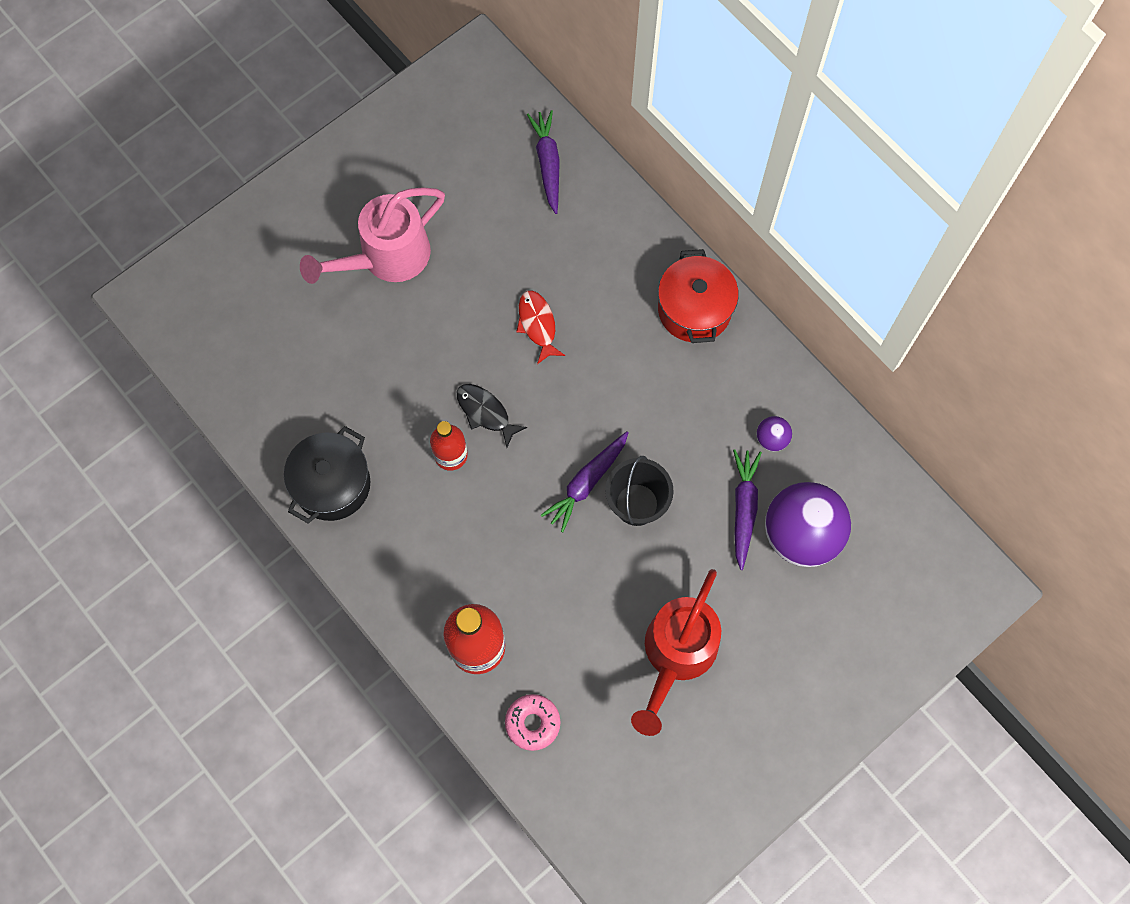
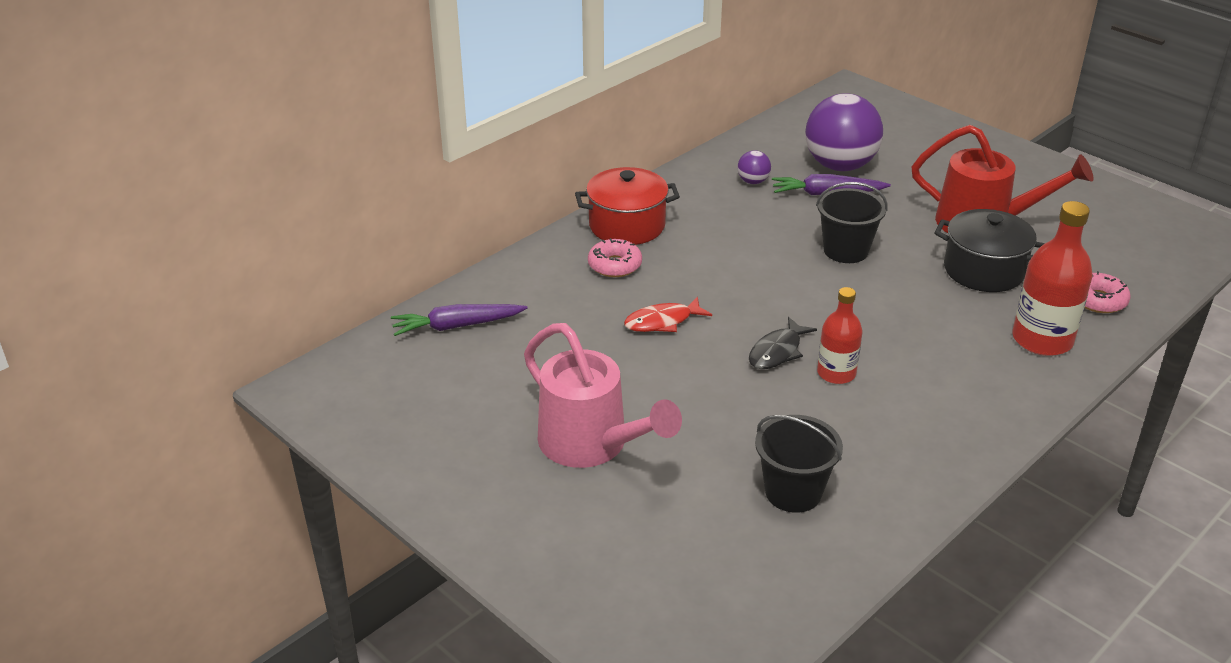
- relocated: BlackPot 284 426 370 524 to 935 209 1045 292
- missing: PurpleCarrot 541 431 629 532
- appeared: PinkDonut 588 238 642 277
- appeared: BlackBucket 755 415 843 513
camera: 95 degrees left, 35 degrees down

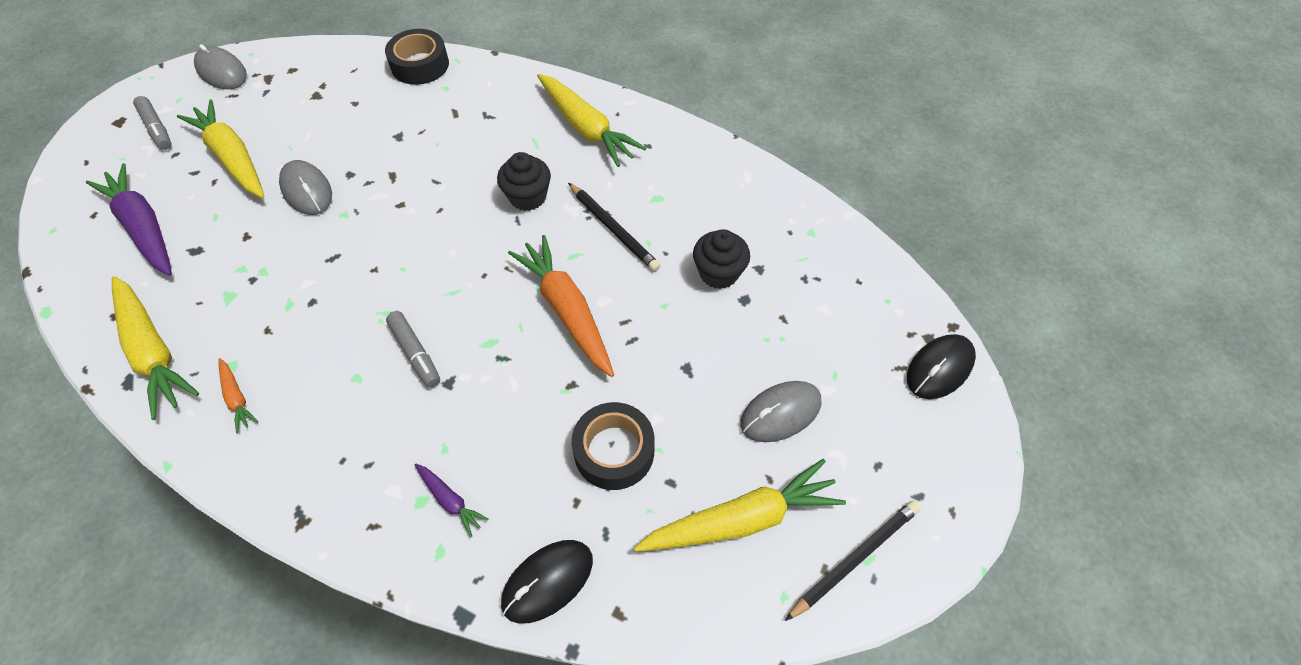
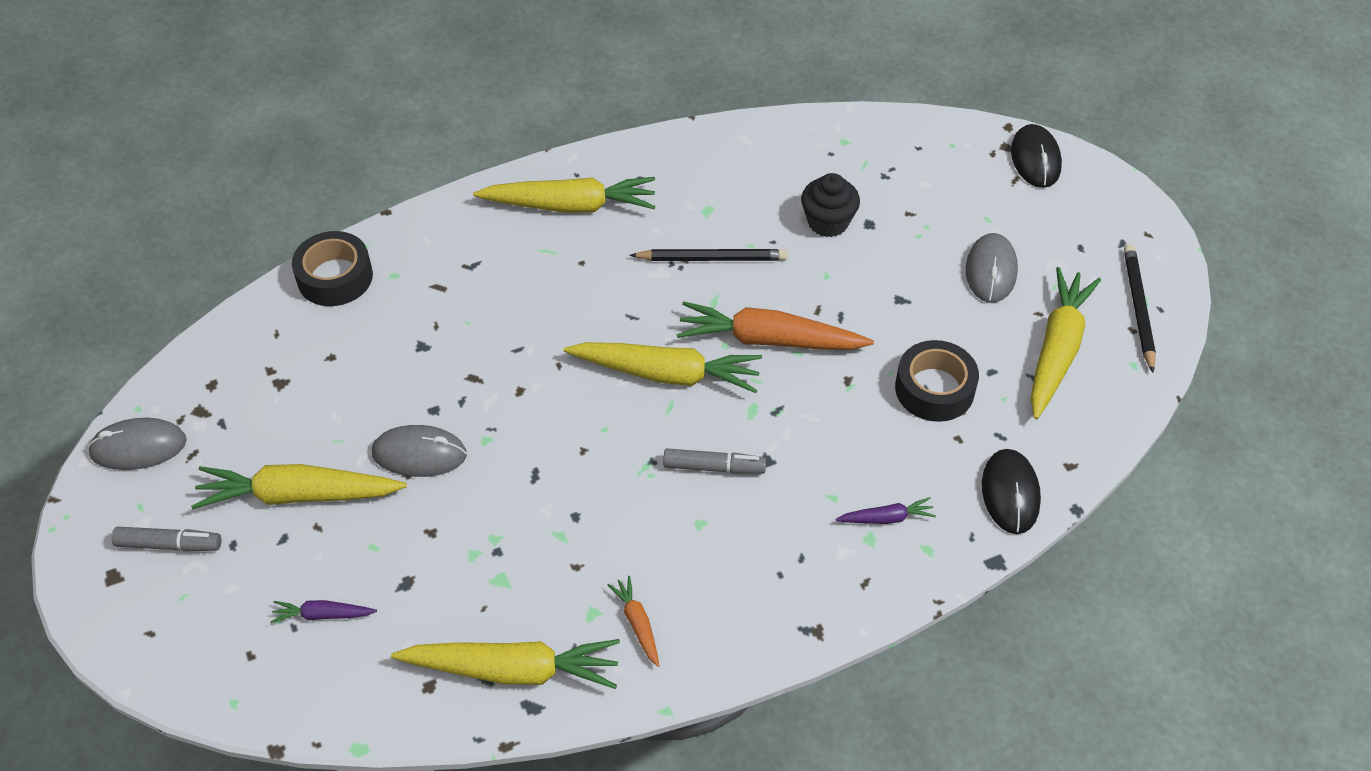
- missing: BlackCupcake 497 152 551 211
- size: PurpleCarrot 86 163 172 276 = 270 600 377 623 x0.47
- spun: OrangeCarrot 218 358 258 433 = 607 576 660 667 120 degrees counterclockwise
- appeared: YellowCarrot 564 342 762 393
camera: 50 degrees left, 5 degrees down

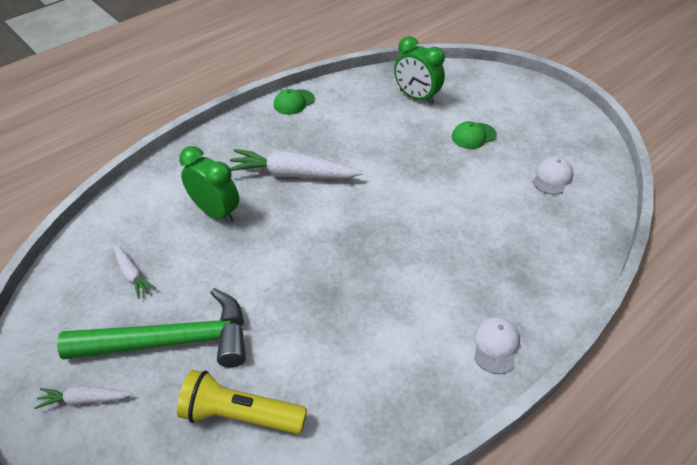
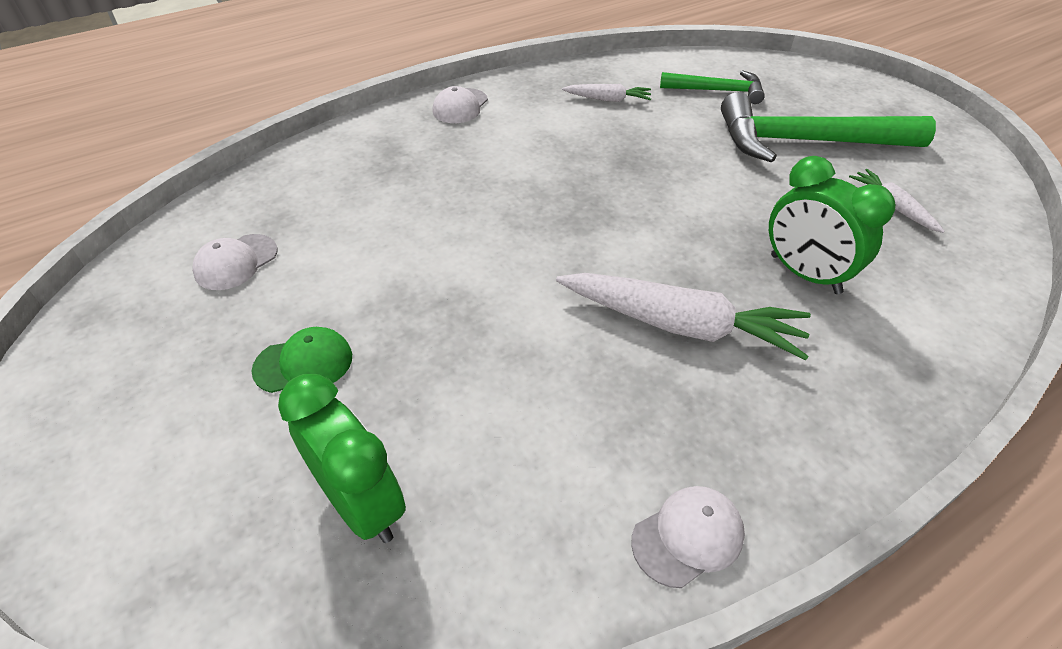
- colour: GreenCap 274 89 315 115 to WhiteCap 631 486 745 588
- exchanged: YellowFlashlight 177 370 307 434 to GreenHammer 660 70 765 104
- relocated: WhiteCarrot 34 386 132 409 to 562 84 651 102
camera: 170 degrees left, 0 degrees up

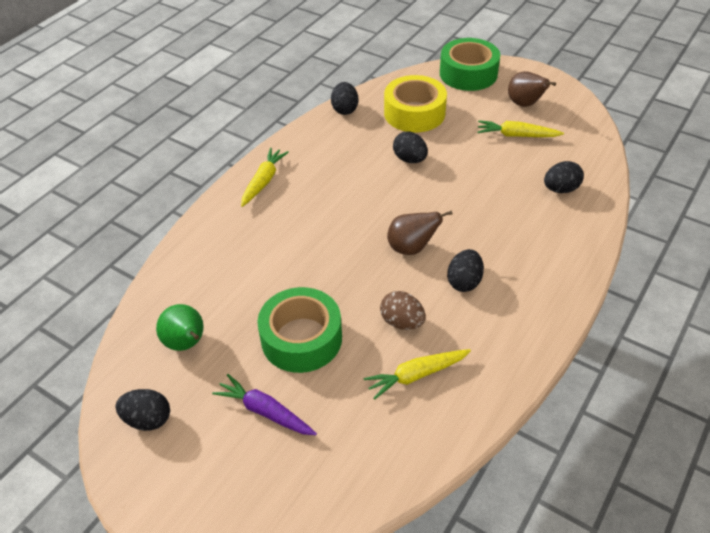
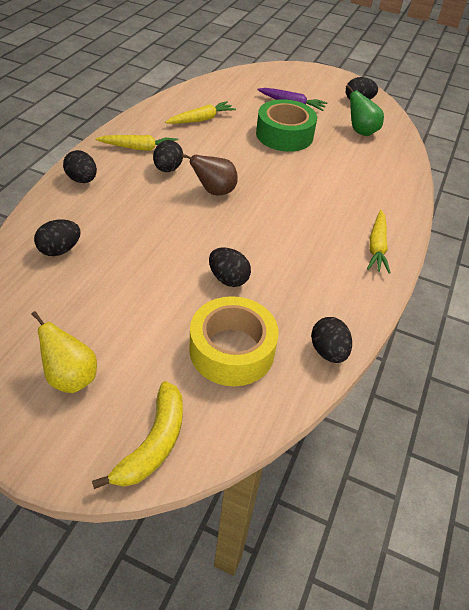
- exchanged: GreenTape 440 38 500 91 to YellowBanana 92 381 183 489
- colour: BrownPear 508 71 556 107 to YellowPear 31 311 97 393
- relocated: YellowCarrot 477 120 564 137 to 95 135 178 151
- missing: BrownEgg 380 291 426 330
- appeared: BlackEgg 63 150 97 183
camera: 165 degrees right, 0 degrees up

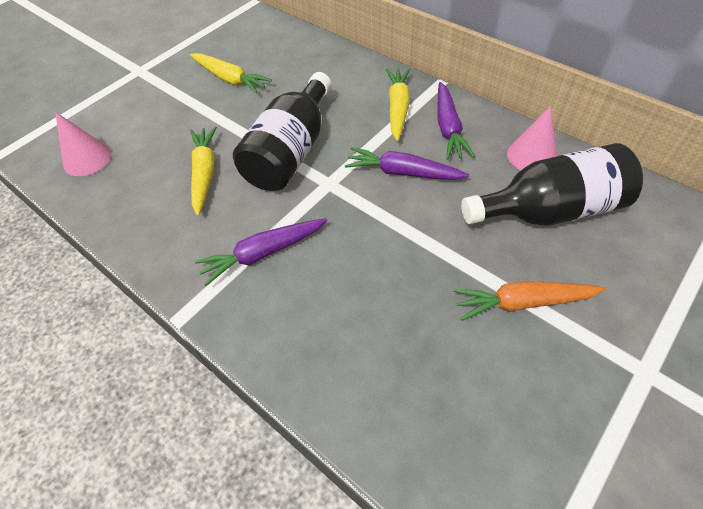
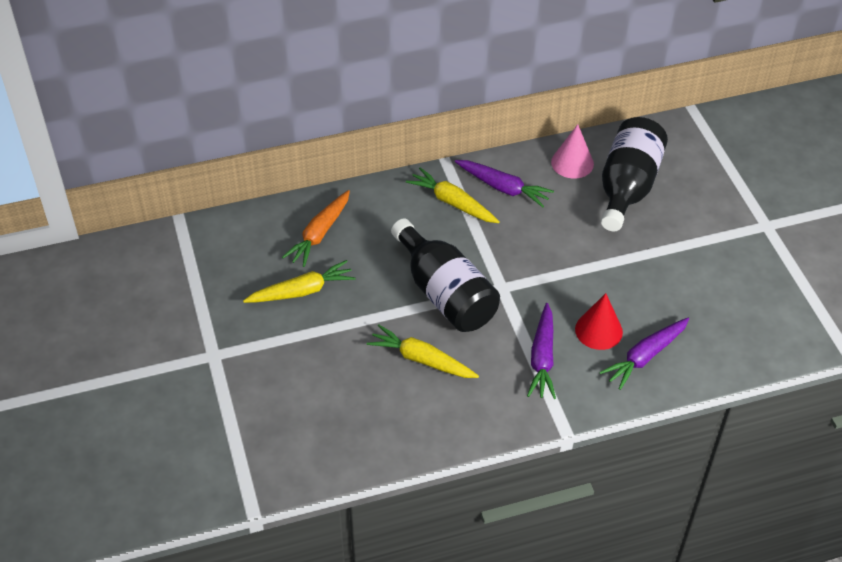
- missing: PinkCone 55 112 111 176
- relocated: PurpleCarrot 345 147 469 180 to 600 318 689 390
- relocated: OrangeCarrot 453 281 606 321 to 282 190 350 267
- appeared: RedCone 575 293 623 350
camera: 60 degrees left, 5 degrees down

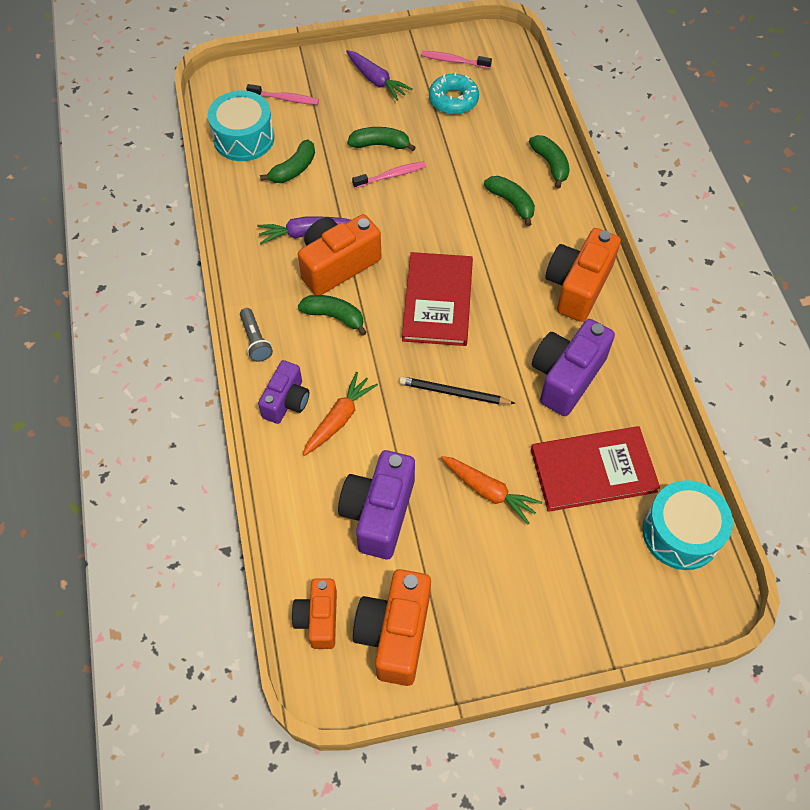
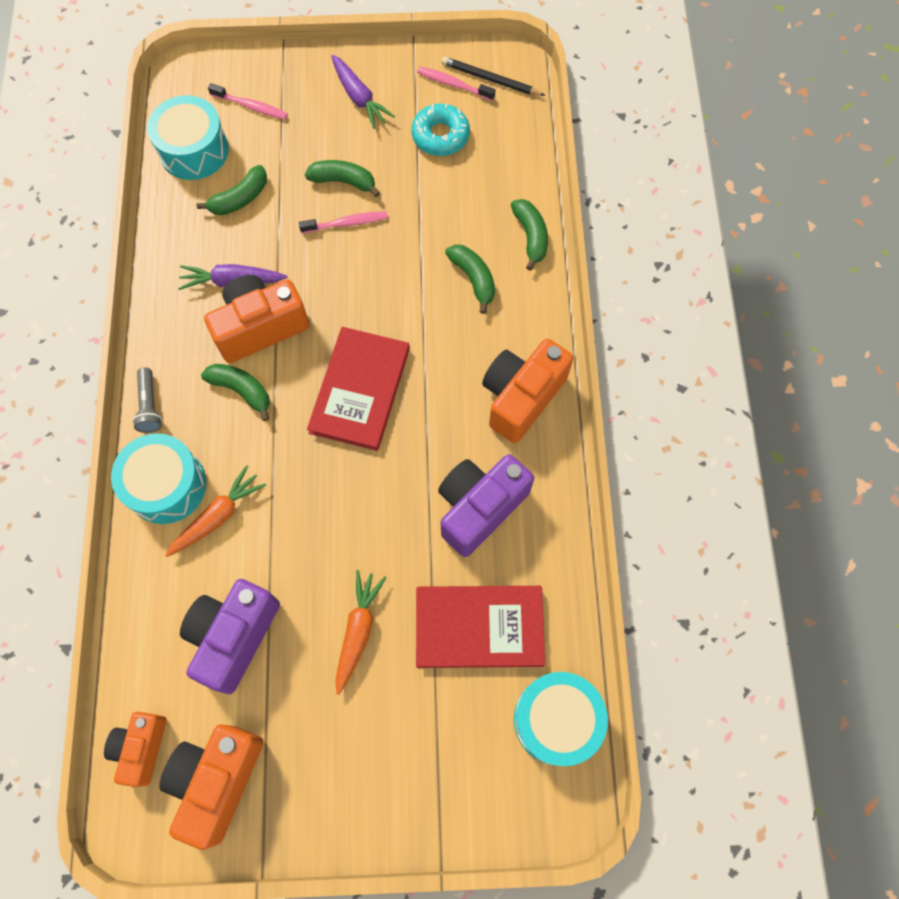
- exchanged: PurpleCamera 258 360 309 424 to TurquoiseDrum 111 433 206 524
- relocated: BlackPencil 399 376 516 404 to 441 57 546 96
- spun: OrangeCarrot 441 456 542 524 = 335 570 387 695 120 degrees counterclockwise
camera: 10 degrees right, 10 degrees up

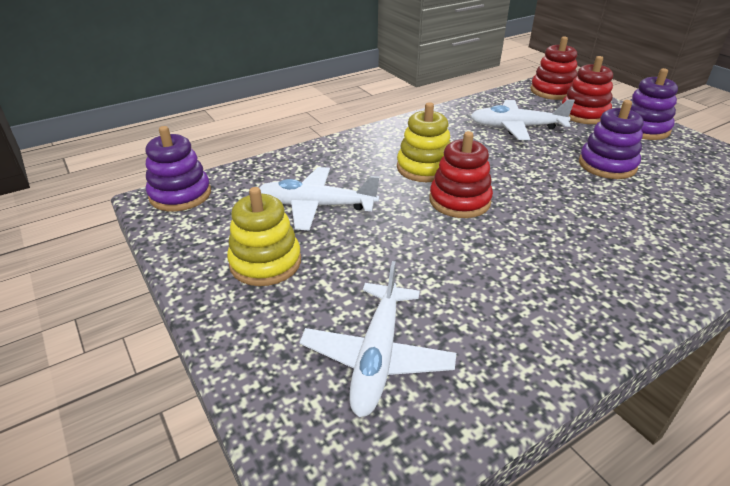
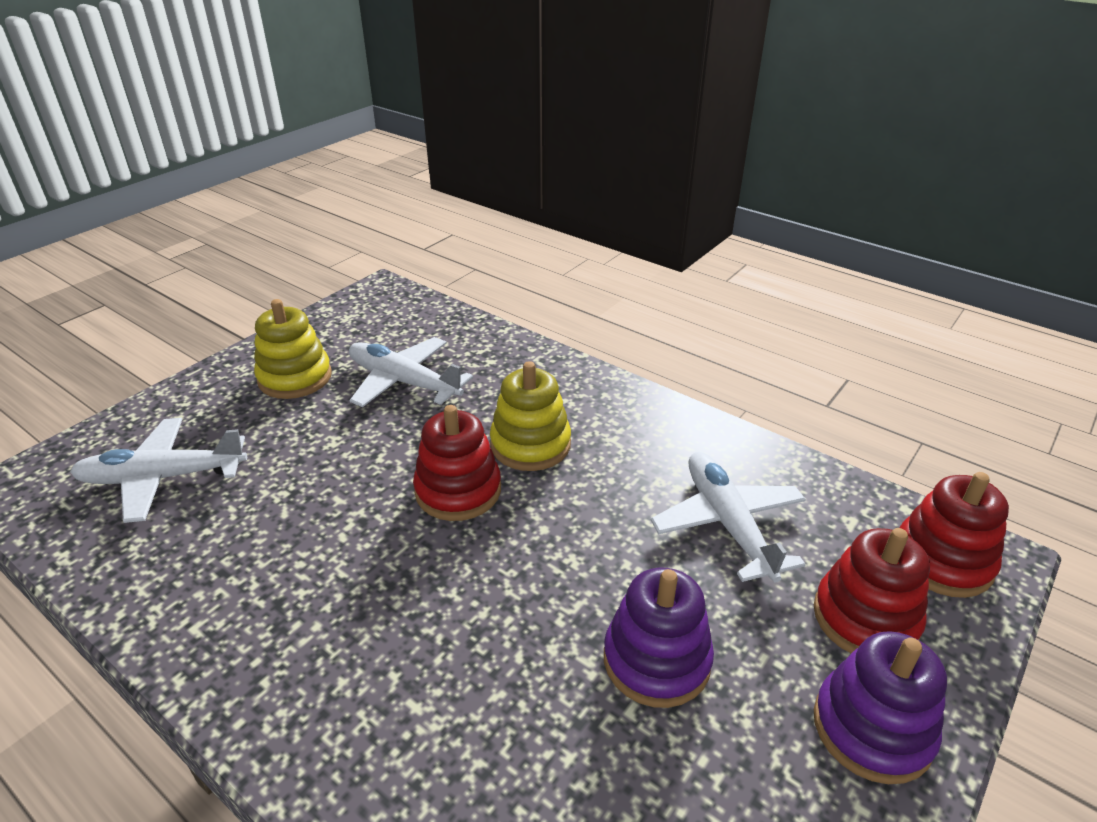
- missing: PurpleStackingToy 146 126 211 211
- spun: WhitePlane 259 167 380 230 = 349 337 473 407 45 degrees counterclockwise
camera: 70 degrees right, 0 degrees up

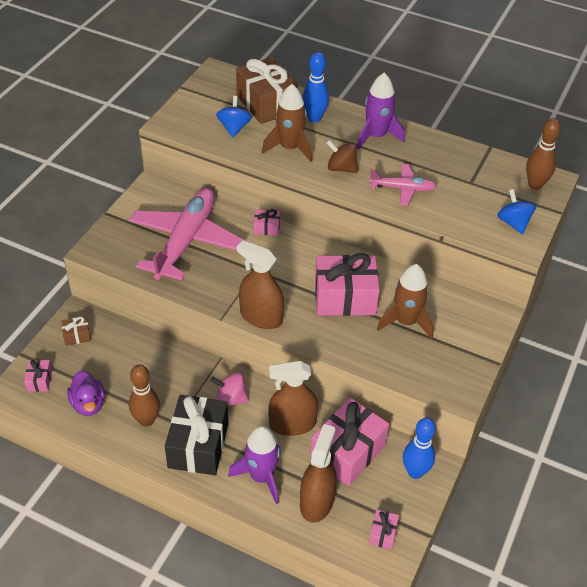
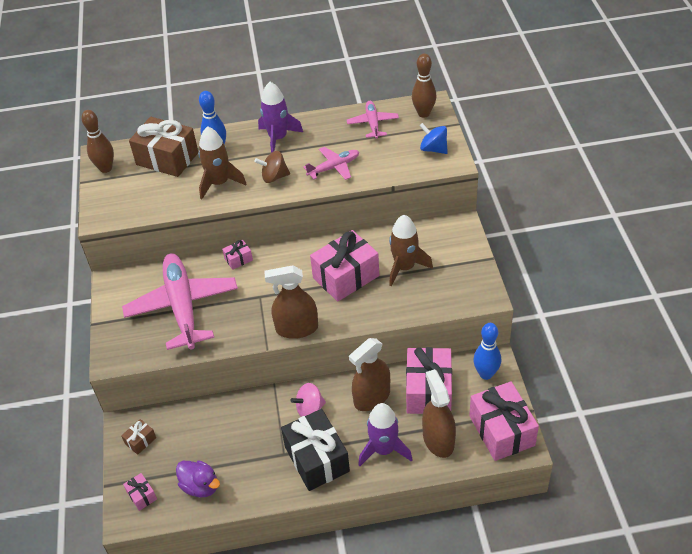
- missing: BlueSpinningTop 216 96 252 138
- relocated: BrownBowlingPin 129 365 160 427 to 82 110 114 173
- size: PinkGift 369 509 399 550 = 469 381 539 461 x2.23
- appeared: PinkPlane 347 101 399 139
camera: 30 degrees left, 0 degrees up

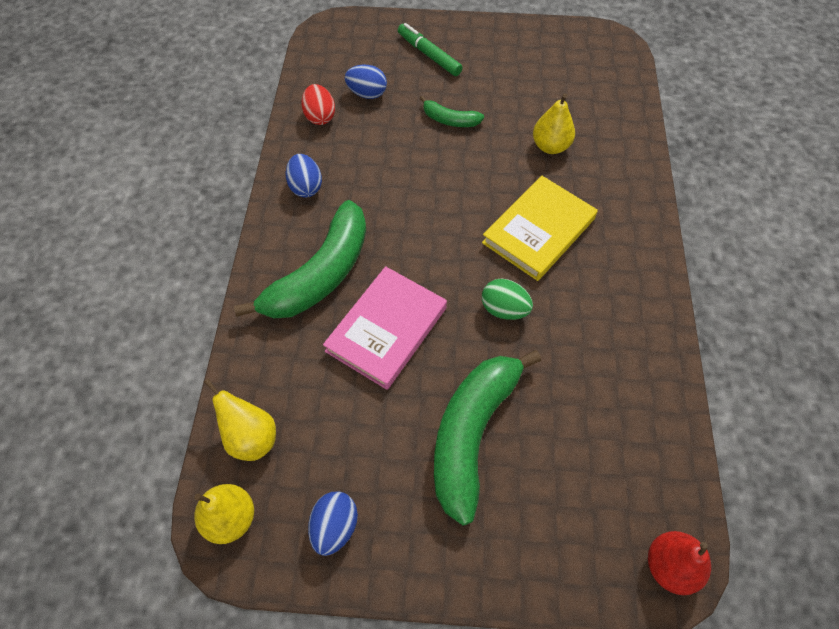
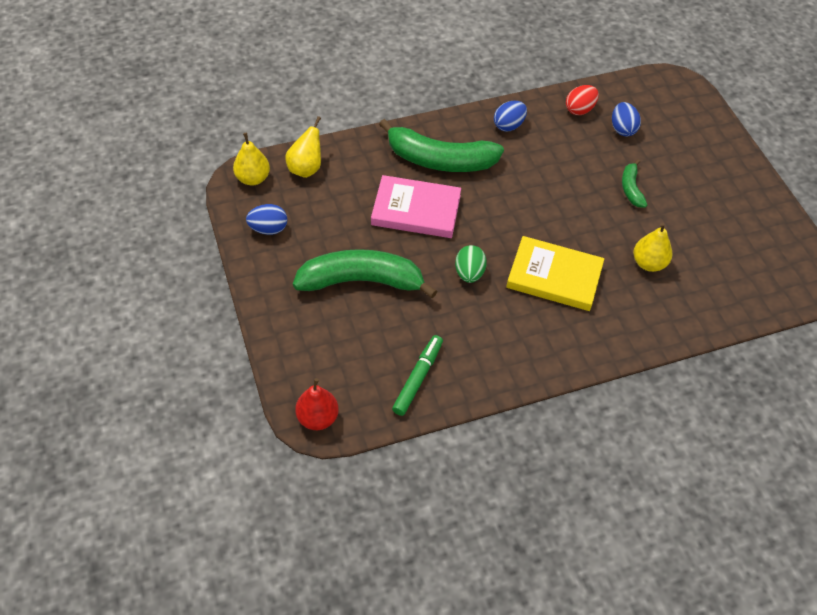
- relocated: GreenMarker 398 23 463 76 to 392 335 443 416
camera: 65 degrees right, 5 degrees down

